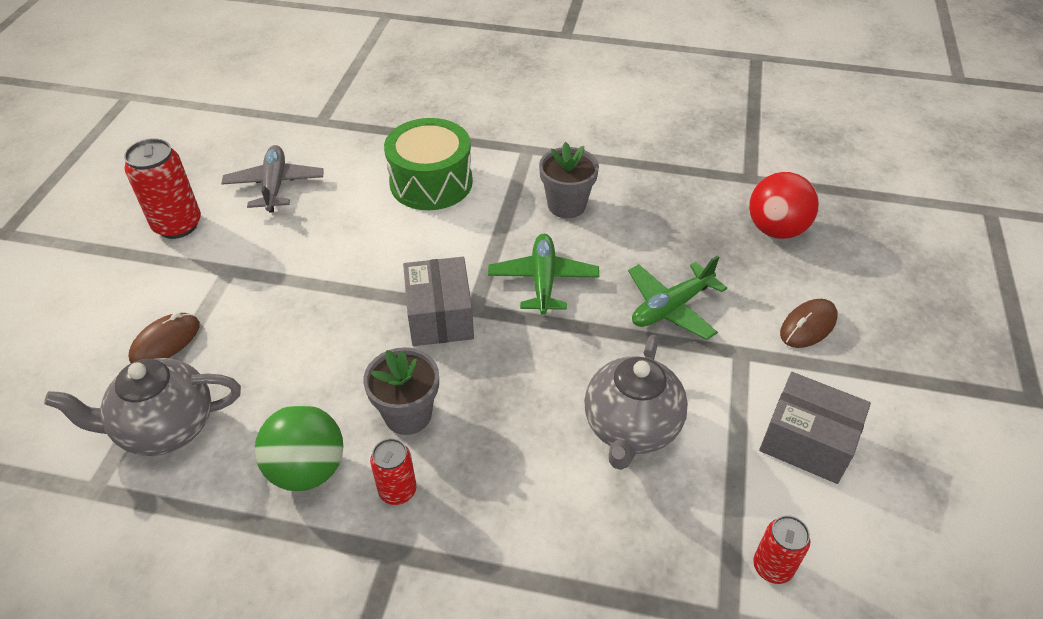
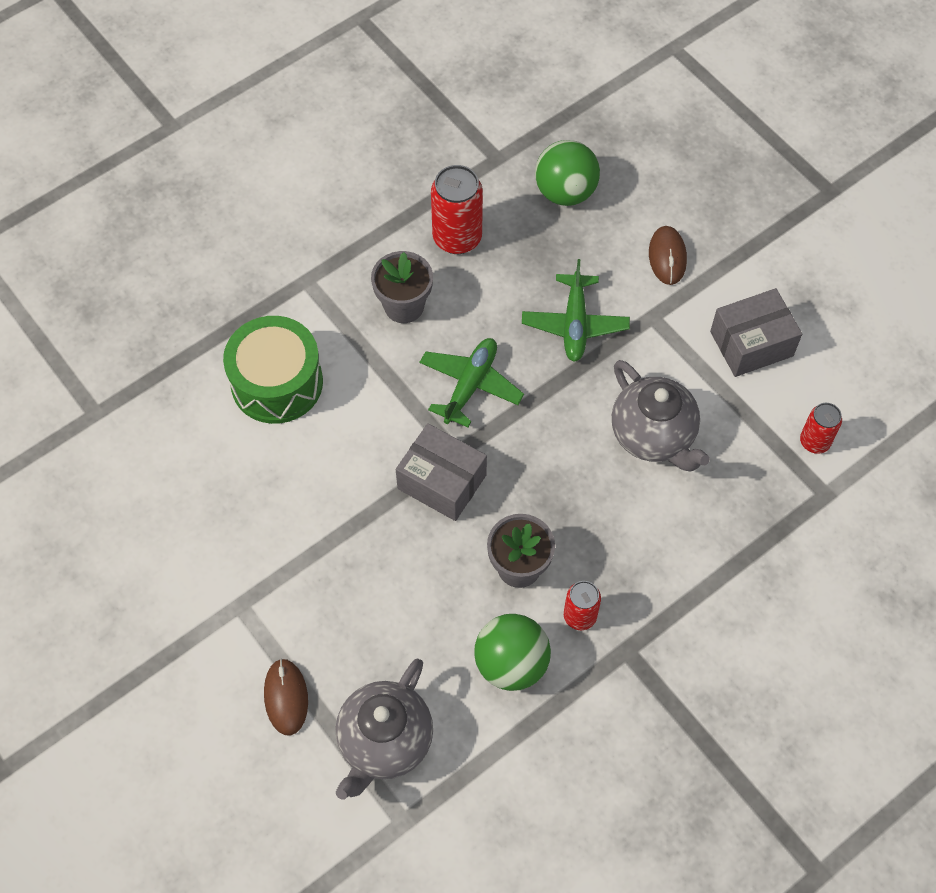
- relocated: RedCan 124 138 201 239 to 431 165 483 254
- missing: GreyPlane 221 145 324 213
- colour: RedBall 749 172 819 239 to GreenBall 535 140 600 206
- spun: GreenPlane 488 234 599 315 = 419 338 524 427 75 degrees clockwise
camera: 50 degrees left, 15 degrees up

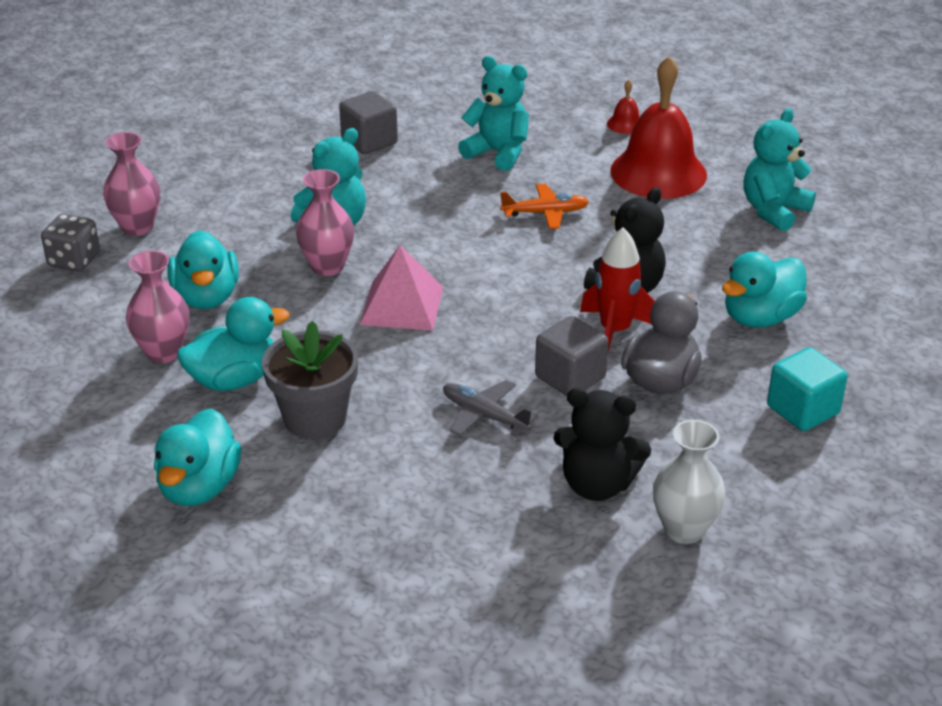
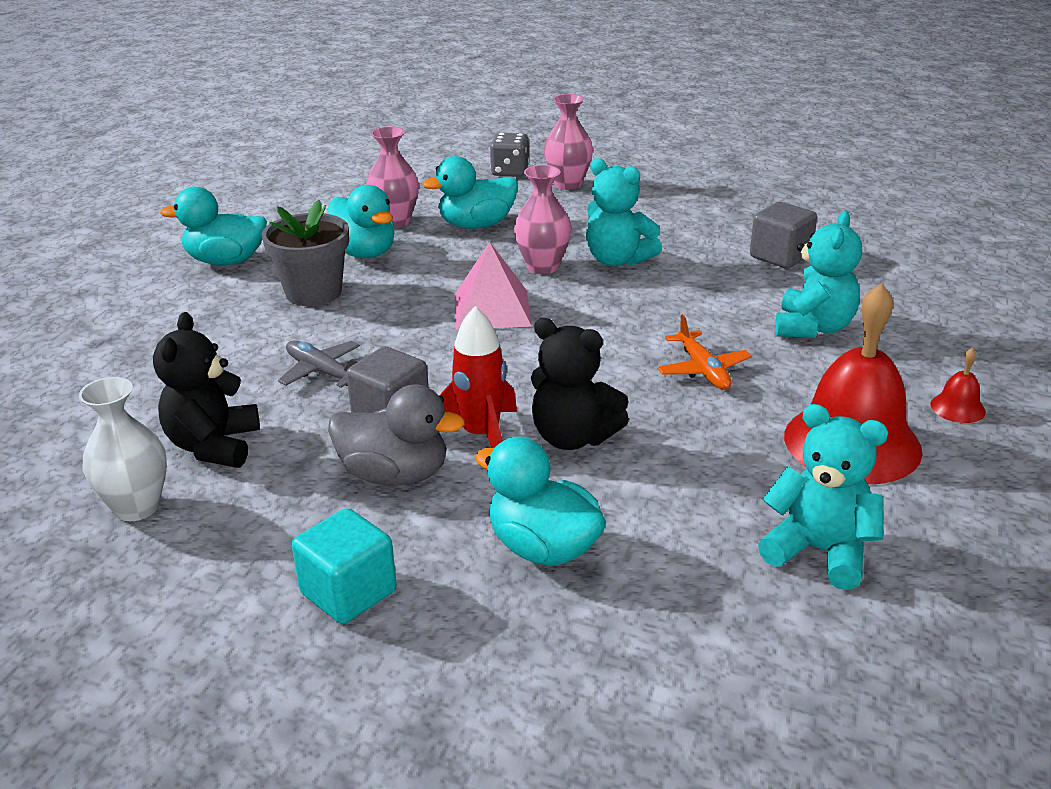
- spun: GreyPlane 443 380 538 437 = 278 340 360 388 75 degrees counterclockwise
camera: 80 degrees right, 5 degrees down

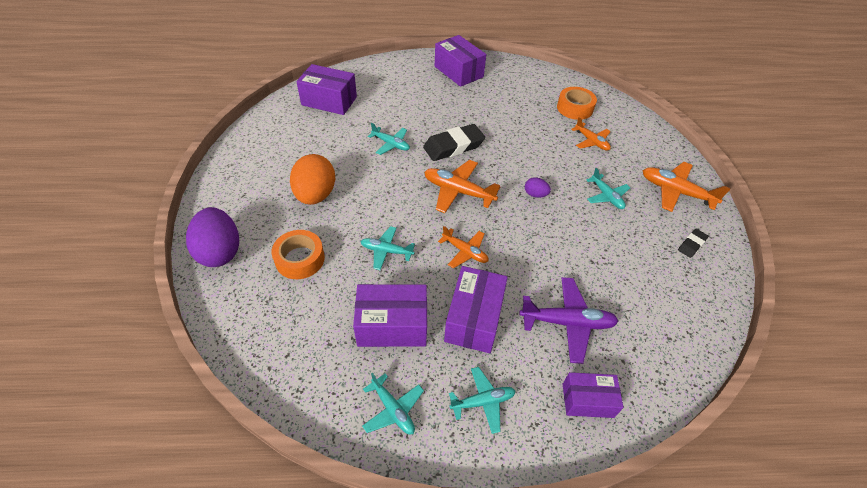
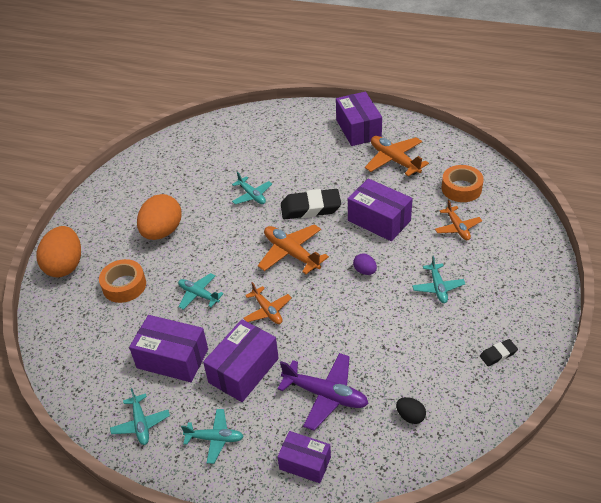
- relocated: PurpleBox 296 64 357 115 to 348 179 413 241
- relocated: OrangePlane 642 162 731 212 to 365 136 429 176
- colour: PurpleEgg 186 207 239 267 to OrangeEgg 37 226 81 277
- appeared: BlackEgg 396 397 426 424
camera: 25 degrees right, 5 degrees down

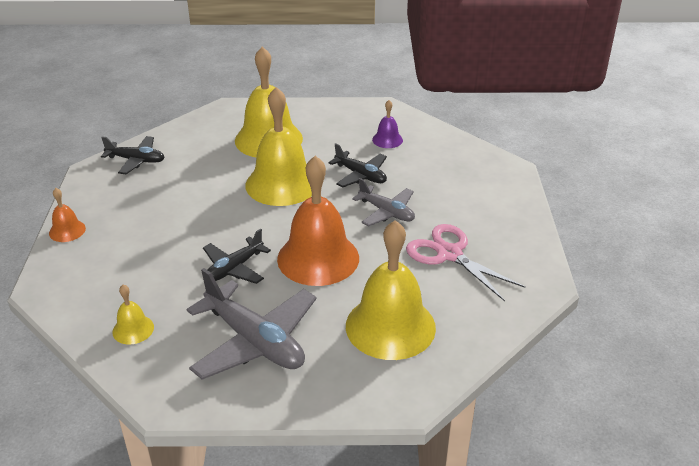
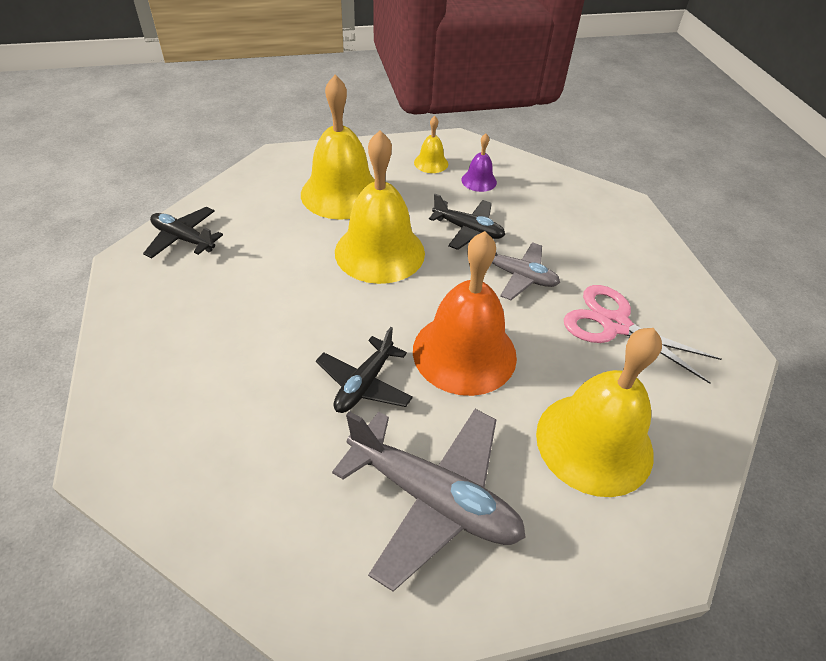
- spun: BlackPlane 101 136 165 174 = 143 207 223 258 150 degrees counterclockwise
- missing: OrangeBell 49 188 86 242
- relocated: YellowBell 112 285 154 345 to 414 116 448 173
camera: 15 degrees left, 10 degrees up

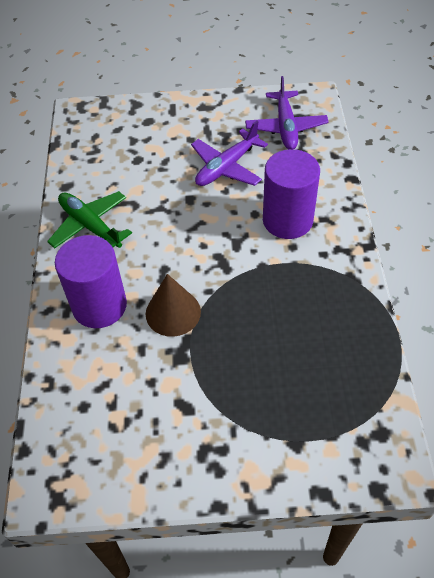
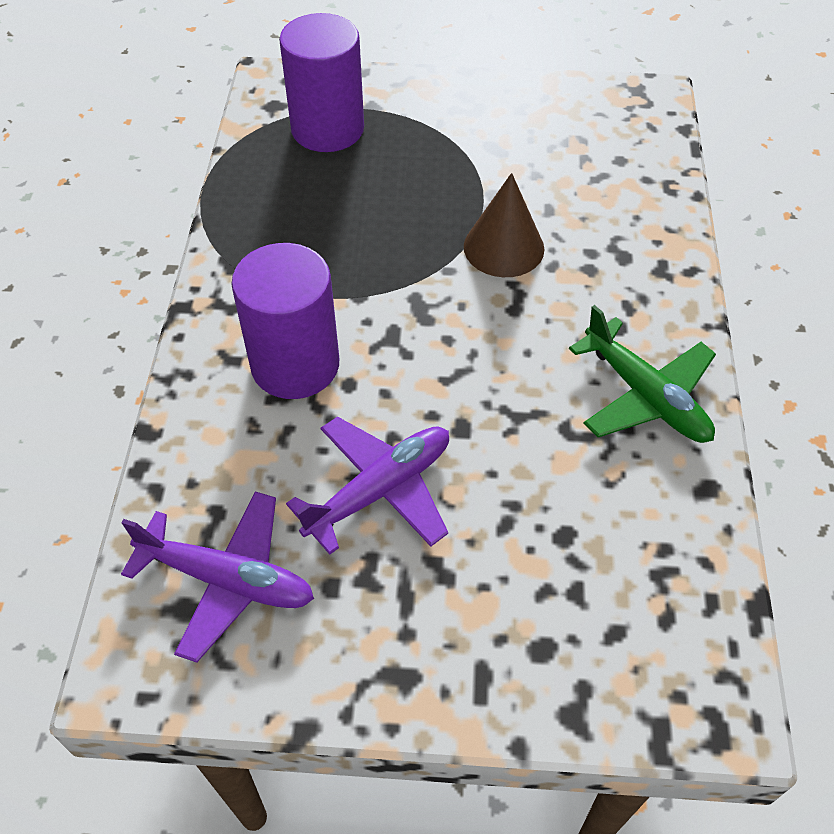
- spun: PurplePlane 245 76 329 149 = 121 491 314 663 105 degrees clockwise
- relocated: PurpleCylinder 55 235 127 328 to 279 13 364 152
camera: 175 degrees left, 0 degrees up

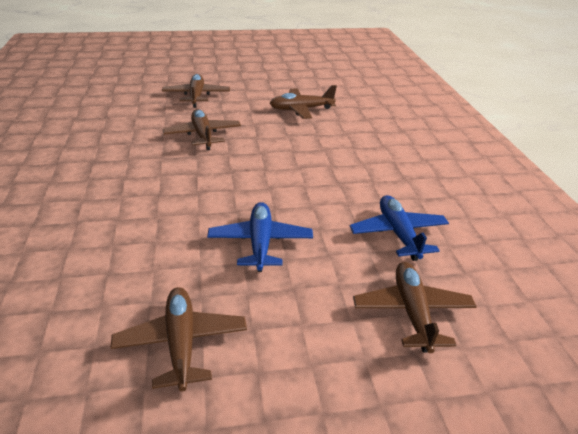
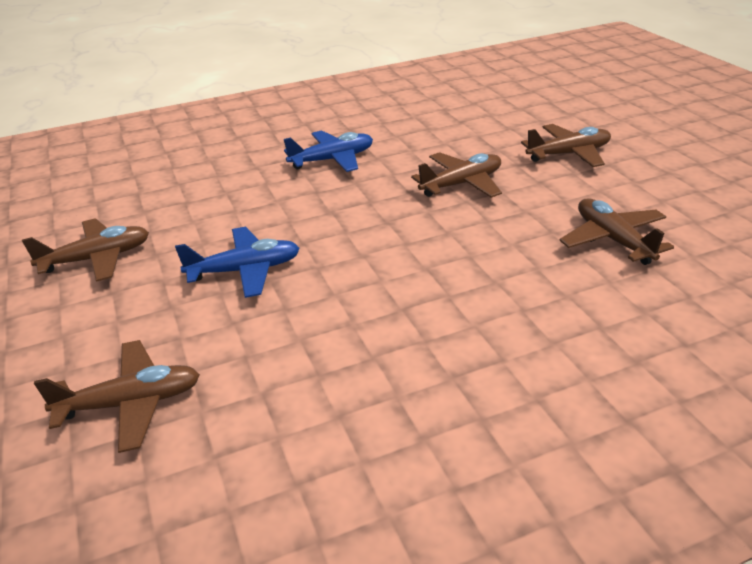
- relocated: BluePlane 350 195 449 261 to 284 130 373 172
camera: 80 degrees right, 0 degrees up

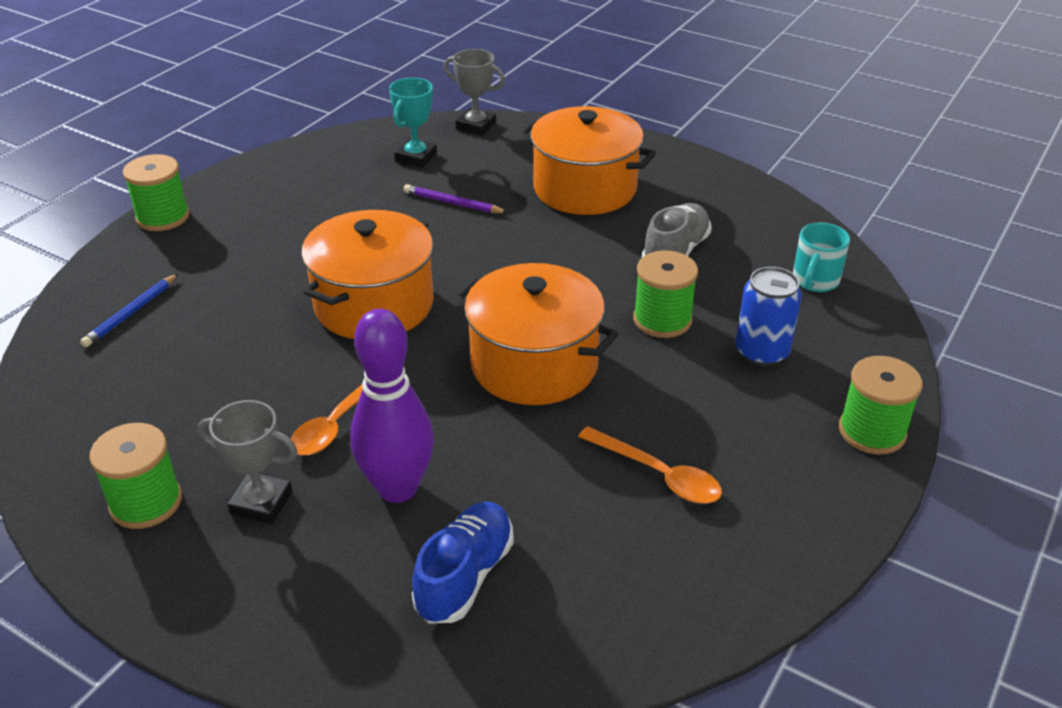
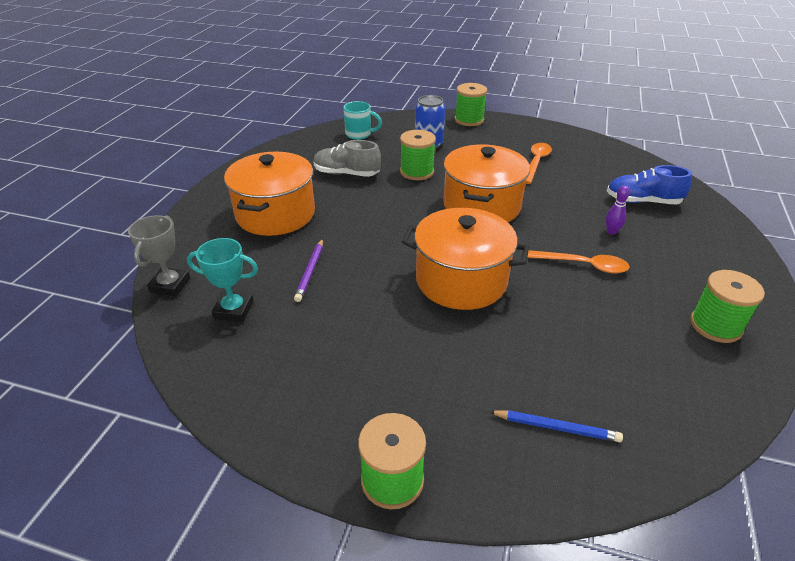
- size: PurpleBowlingPin 350 309 434 503 = 605 186 630 235 x0.41
- missing: GreyTrophy 198 400 298 524
camera: 105 degrees left, 0 degrees up

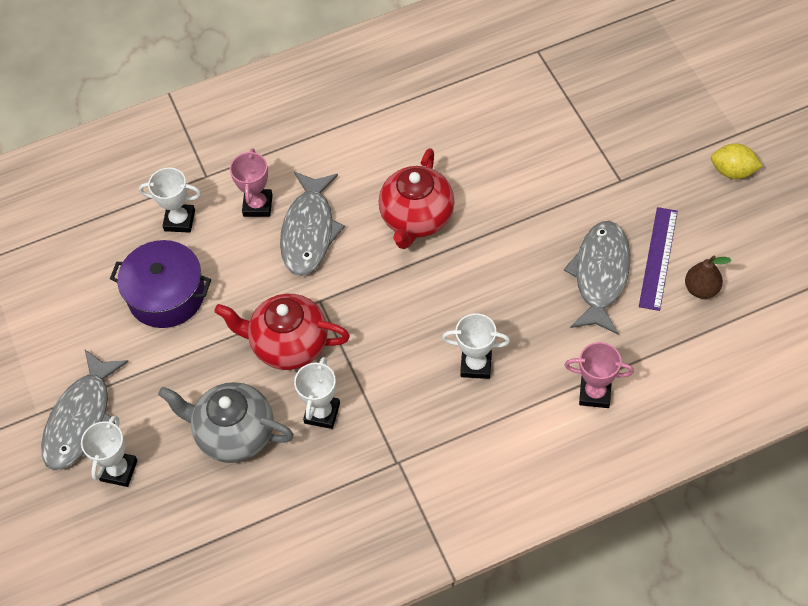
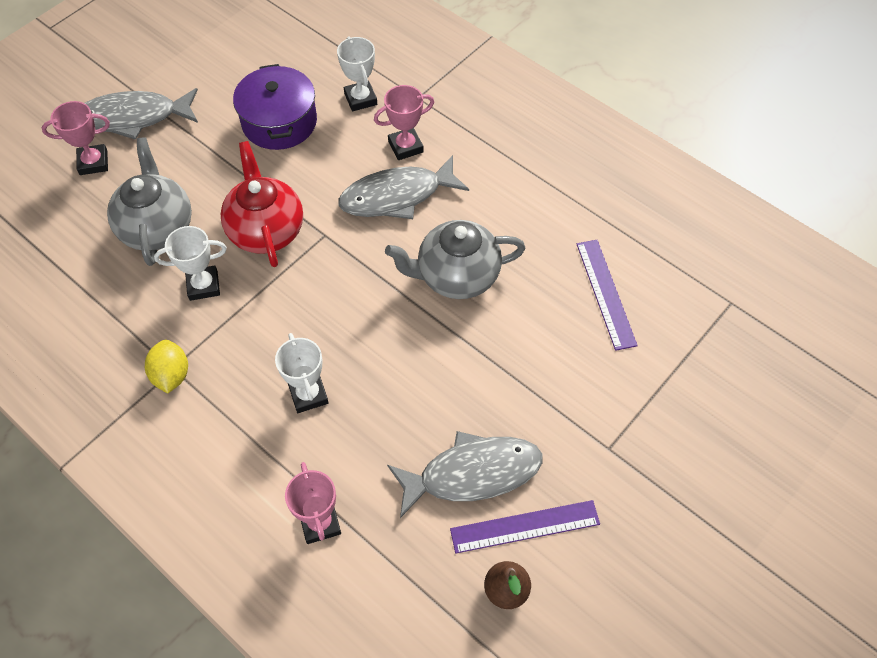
- relocated: YellowLemon 711 143 762 179 to 145 340 188 393
- colour: RedTeapot 379 148 454 249 to GreyTeapot 385 220 525 299
- colour: WhiteTrophy 81 415 138 487 to PinkTrophy 42 101 110 175
- appeared: PurpleRuler 577 240 638 351
camera: 60 degrees right, 0 degrees up

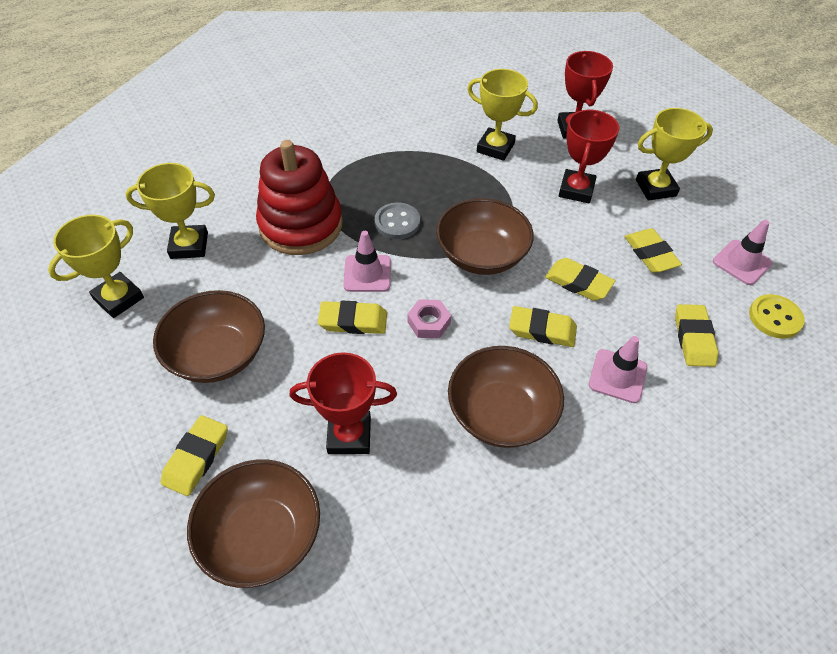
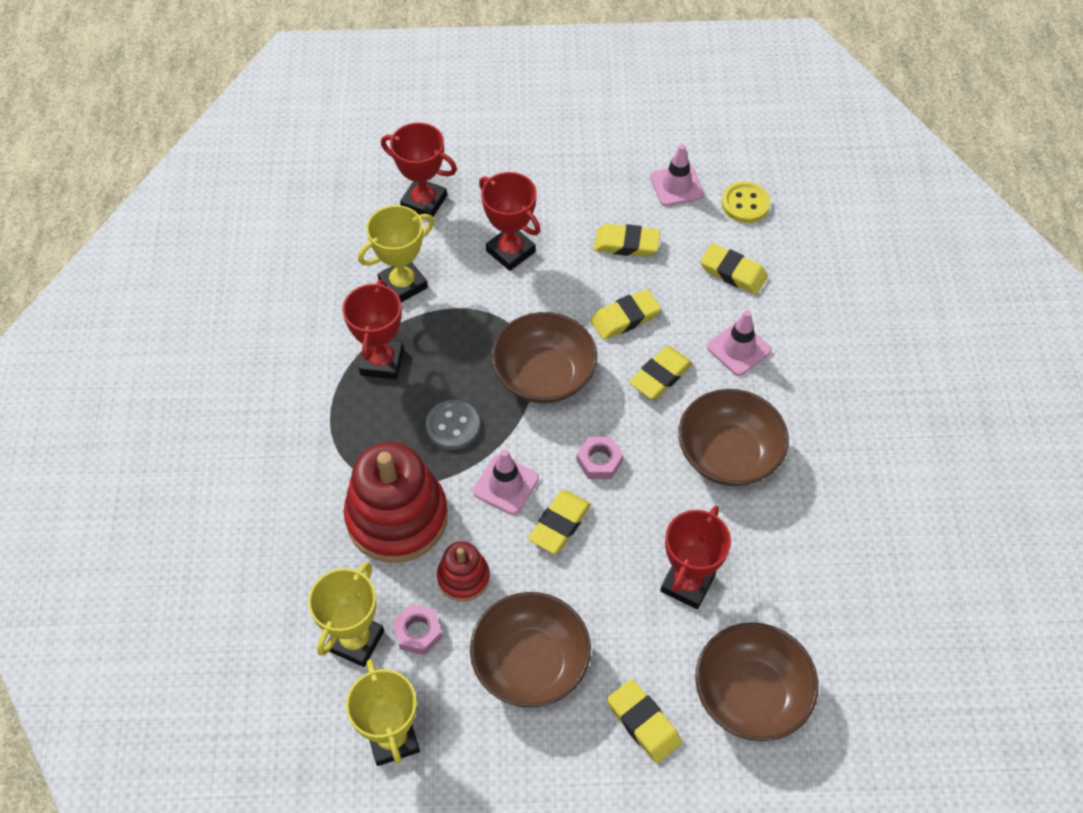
- missing: YellowTrophy 636 108 713 201
- appeared: RedTrophy 342 279 404 379
- appeared: RedStackingToy 437 541 490 602
- appeared: PinkNut 393 604 442 655
camera: 60 degrees left, 5 degrees up

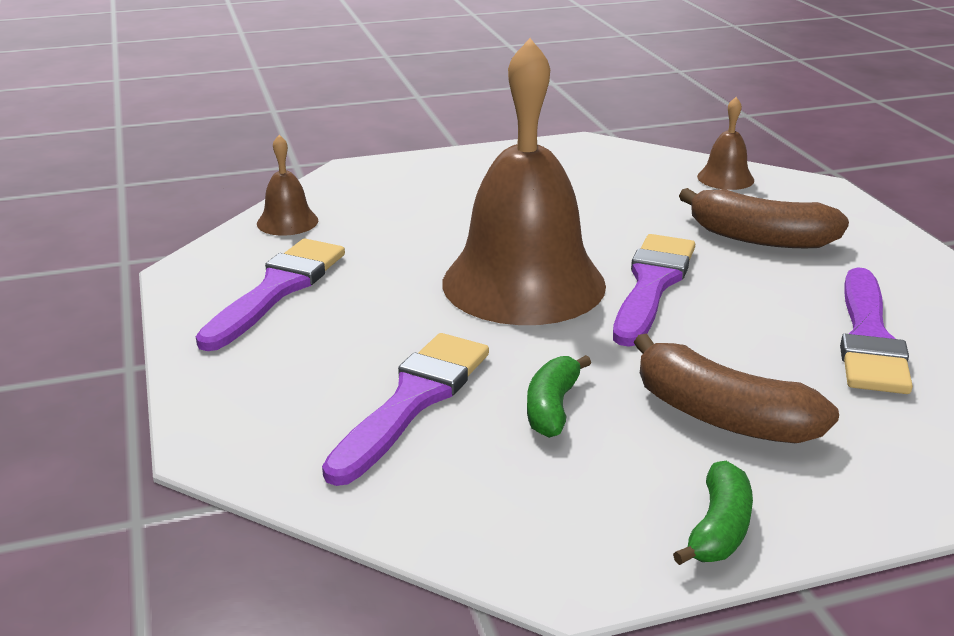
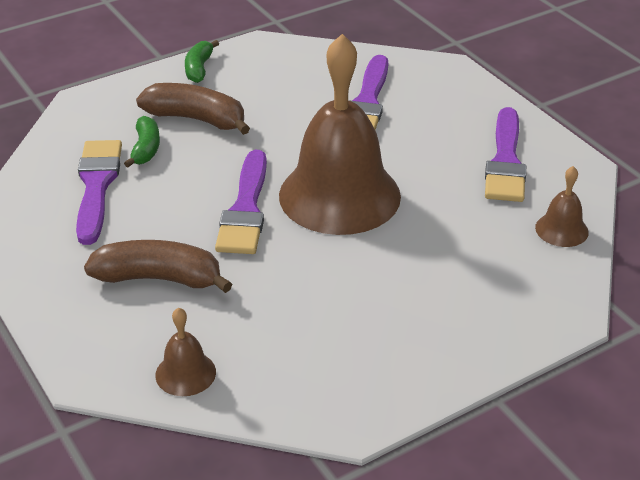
- relocated: GreenBanana 527 355 591 438 to 124 116 160 167
camera: 165 degrees right, 10 degrees up

